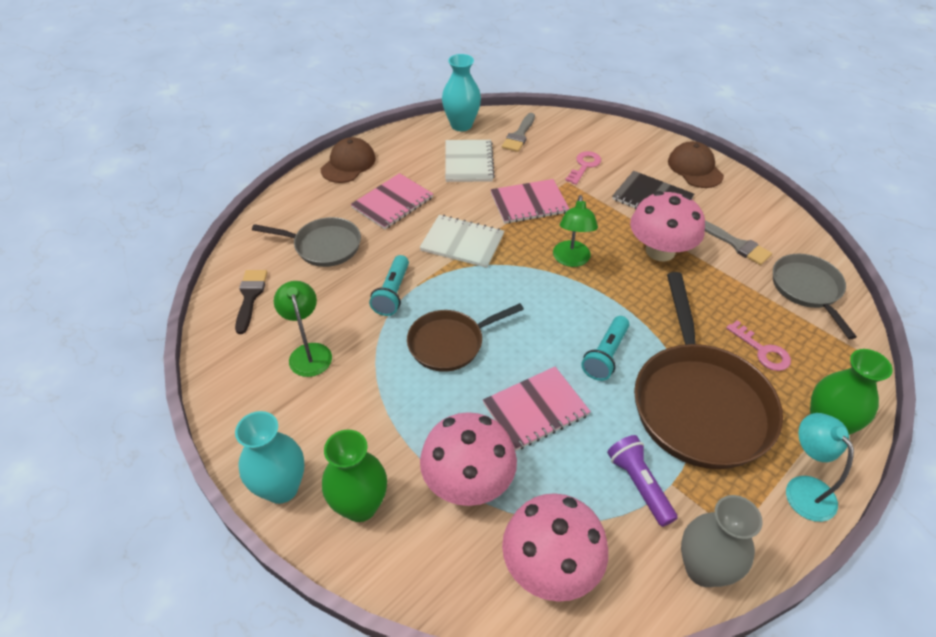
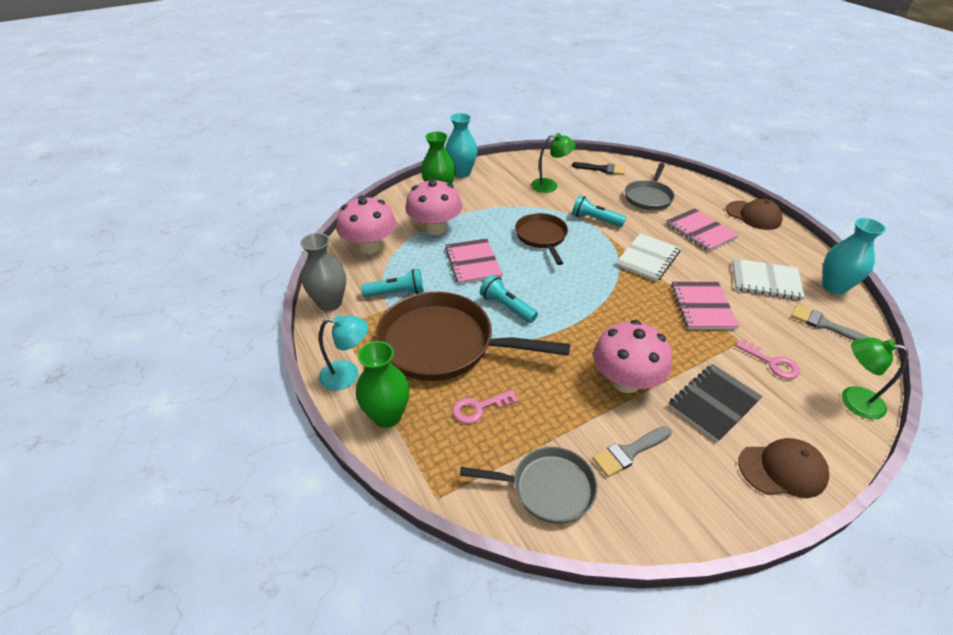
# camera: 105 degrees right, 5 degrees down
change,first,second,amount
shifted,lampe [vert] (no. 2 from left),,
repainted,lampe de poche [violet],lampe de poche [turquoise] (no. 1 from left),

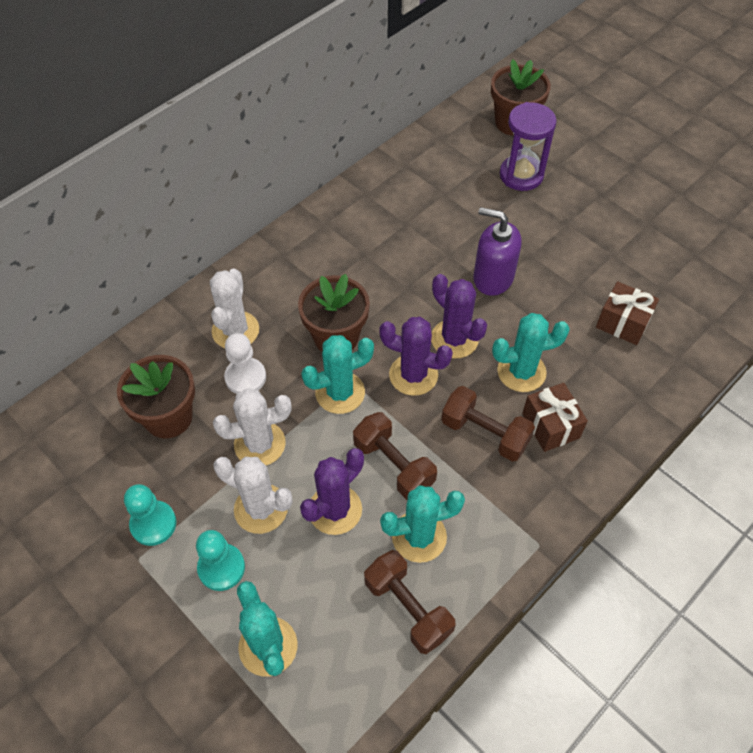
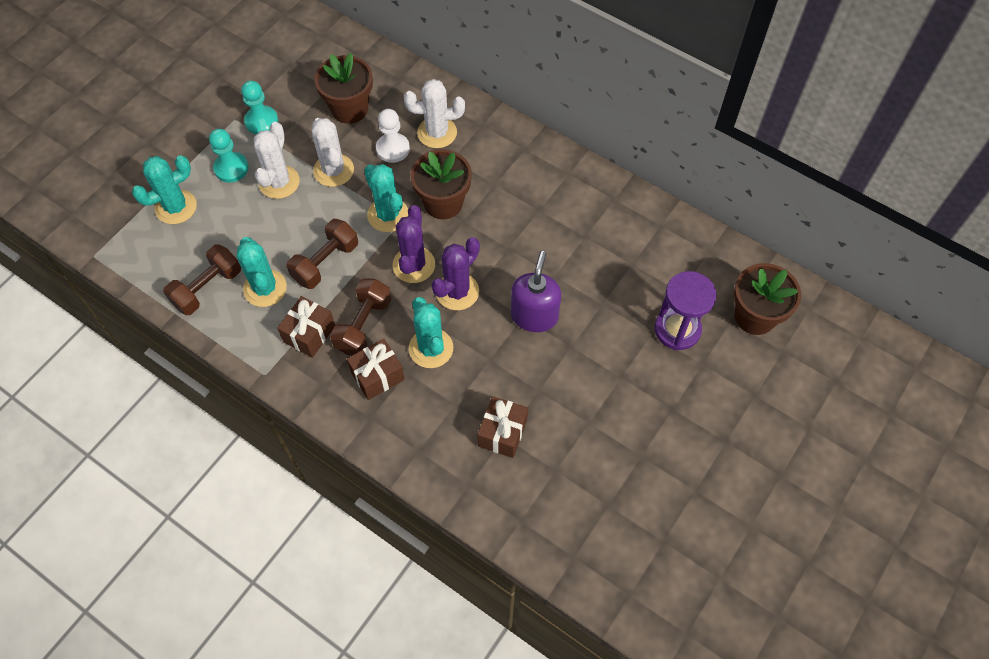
# camera: 80 degrees right, 5 degrees up
change,first,second,amount
gone,cactus [violet] (no. 1 from left),,
new,,cadeau [marron] (no. 1 from left),

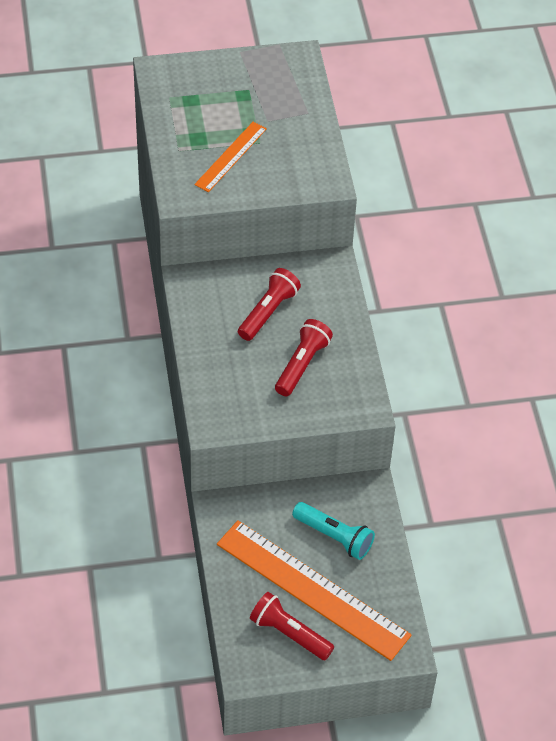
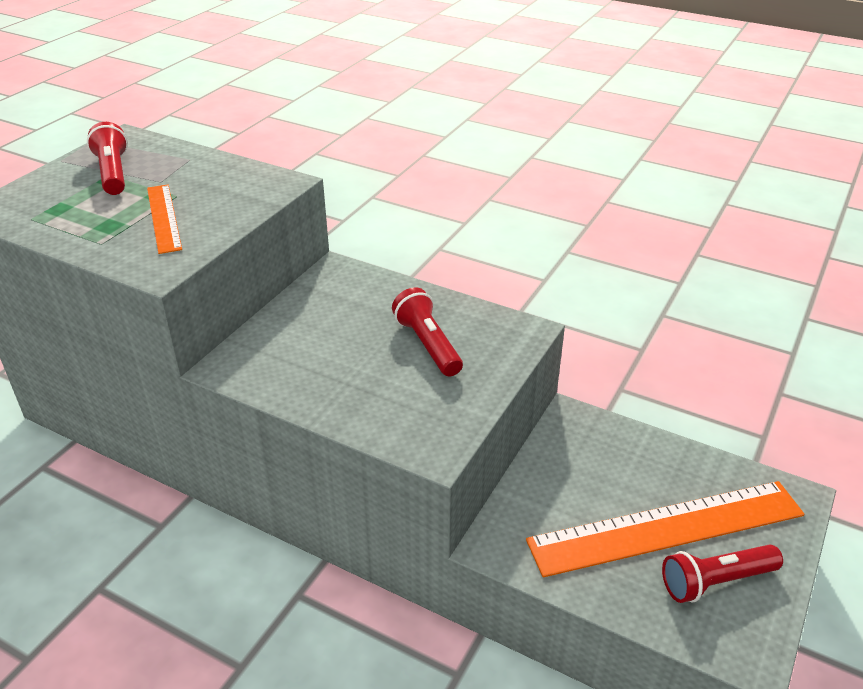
# camera: 50 degrees left, 15 degrees down
change,first,second,amount
gone,lampe de poche [turquoise],,
shifted,lampe de poche [rouge] (no. 1 from left),,

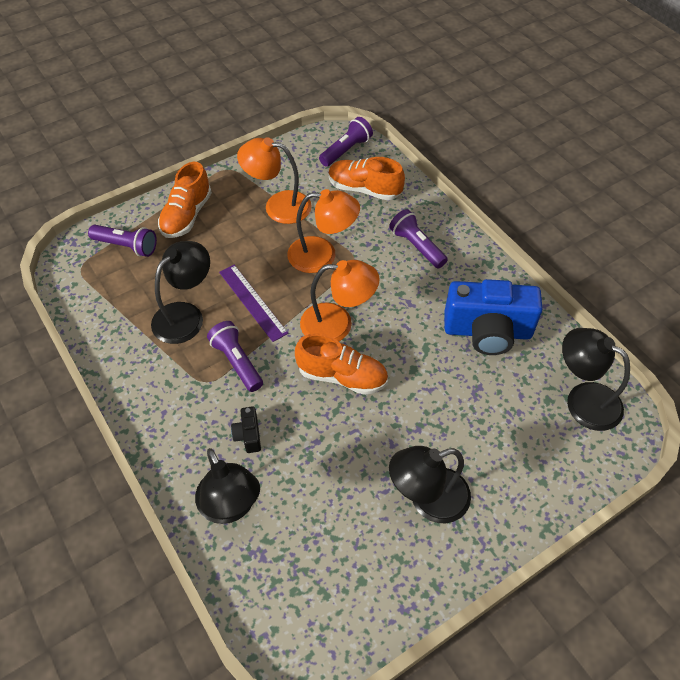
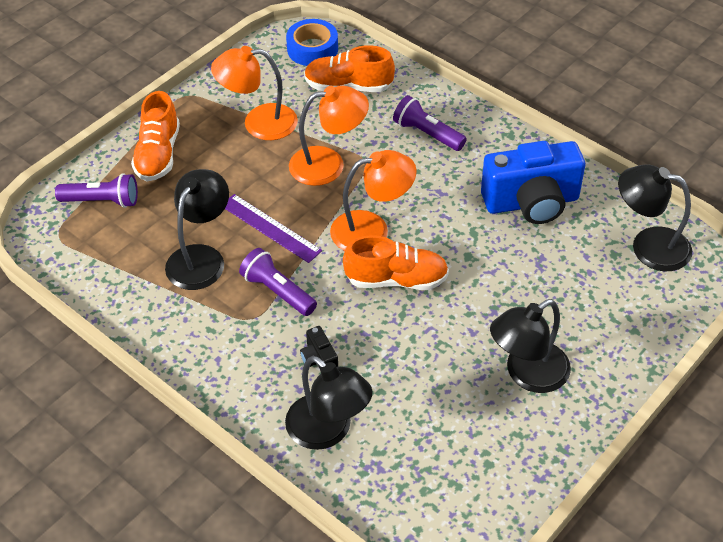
# camera: 15 degrees left, 5 degrees down
change,first,second,amount
swapped,lampe de poche [violet] (no. 3 from left),ruban adhésif [bleu],

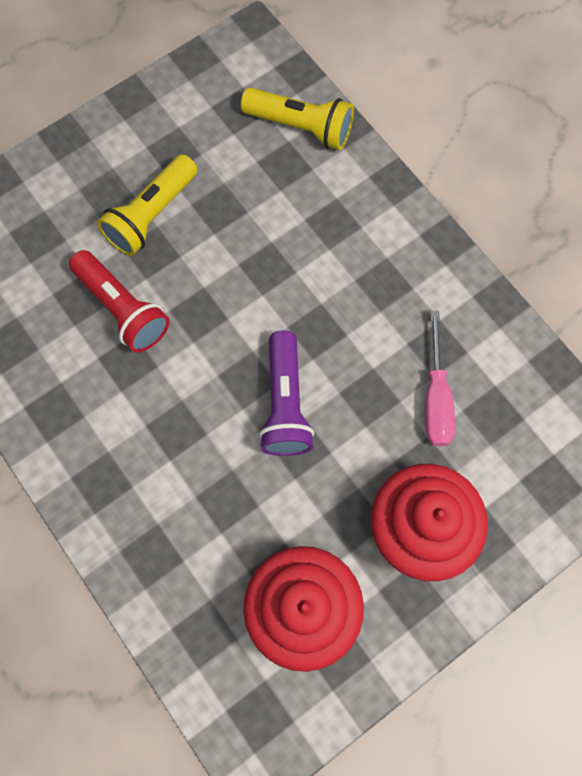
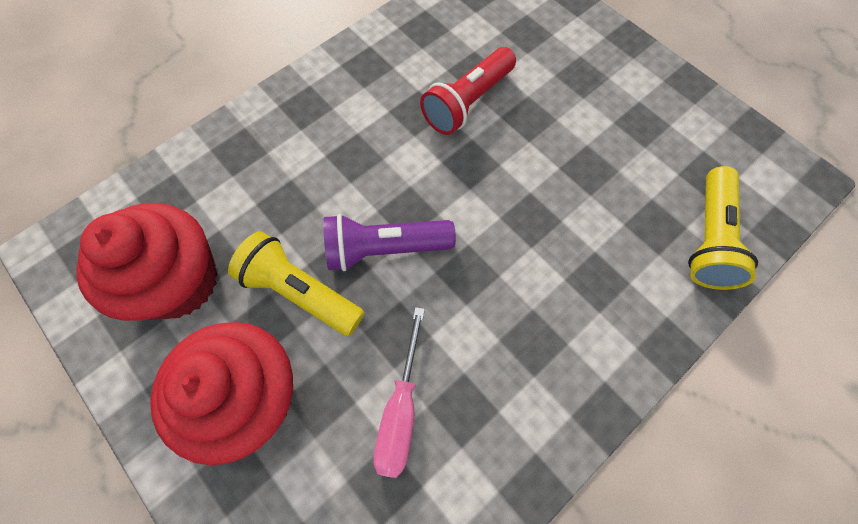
# camera: 85 degrees right, 5 degrees down
change,first,second,amount
shifted,lampe de poche [jaune] (no. 1 from left),,
rotated,tournevis [rose],,75 degrees counterclockwise

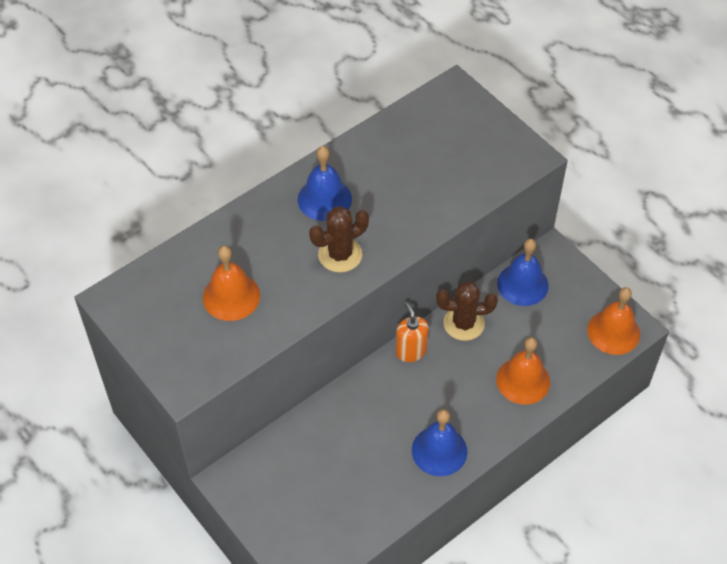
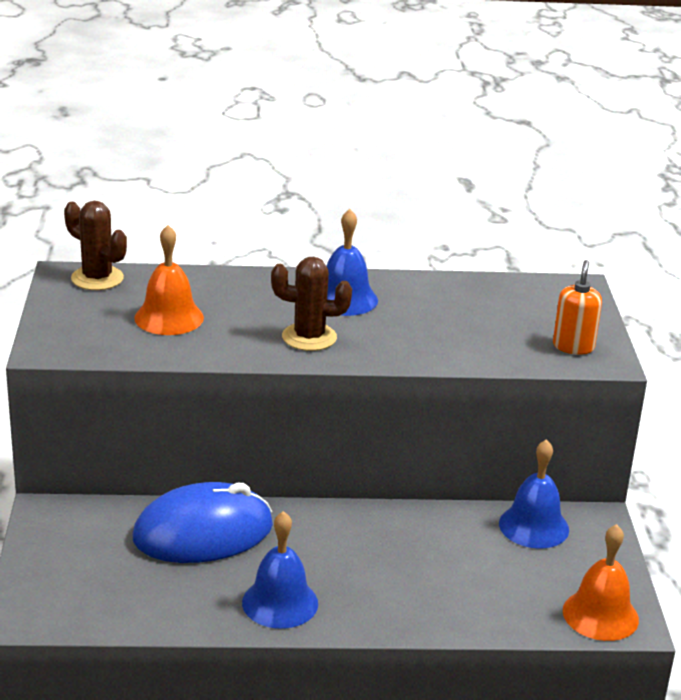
# camera: 35 degrees right, 25 degrees down
change,first,second,amount
gone,cloche [orange] (no. 2 from left),,
new,,souris [bleu],
shifted,distributeur de savon [orange],,
shifted,cactus [marron] (no. 2 from left in the first image),cactus [marron] (no. 1 from left),

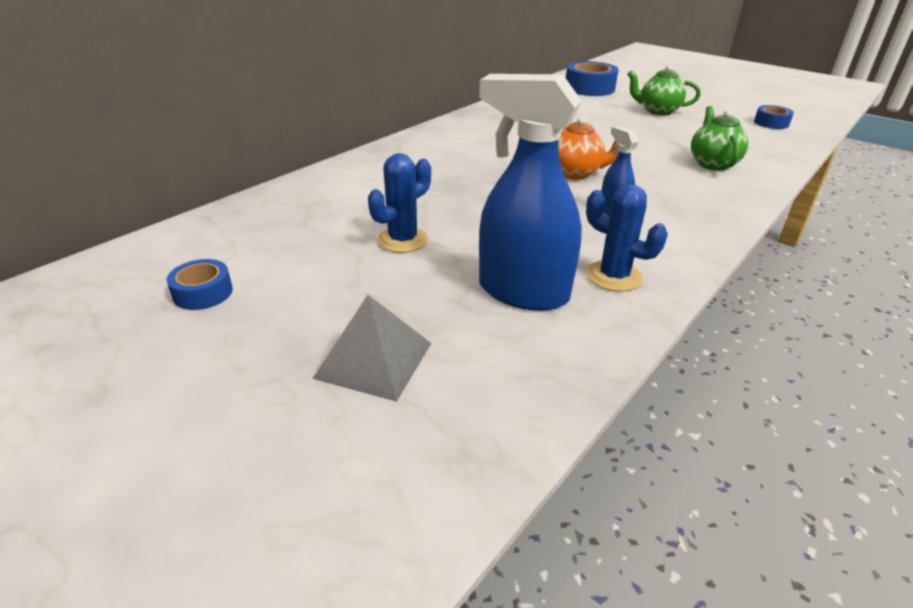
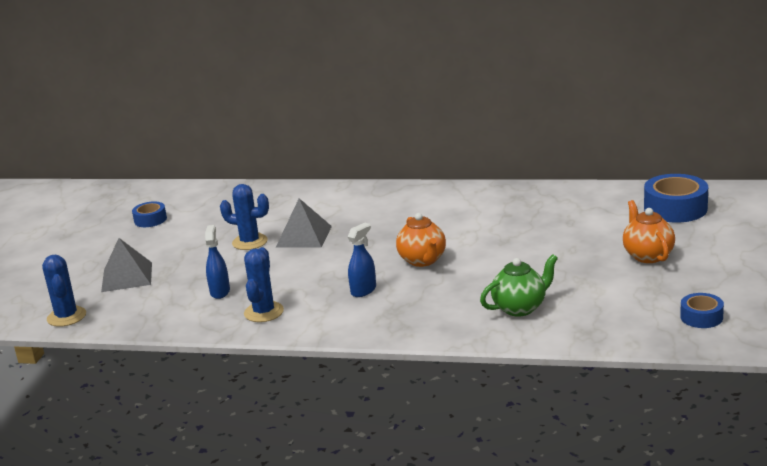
# camera: 65 degrees right, 10 degrees down
change,first,second,amount
new,,cactus [bleu] (no. 1 from left),
new,,pyramide [gris] (no. 2 from left),
repainted,théière [vert] (no. 1 from left),théière [orange] (no. 2 from left),
scaled,vaporisateur [bleu] (no. 1 from left),,x0.49

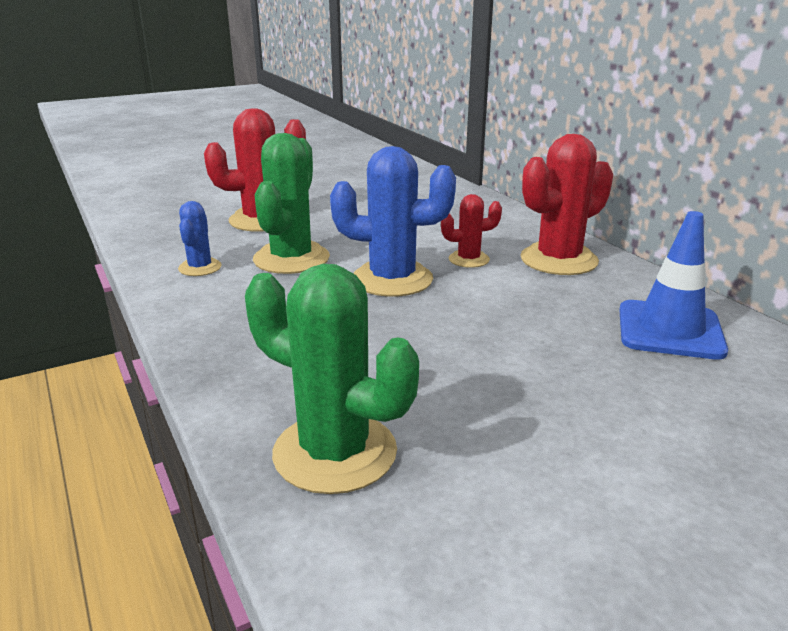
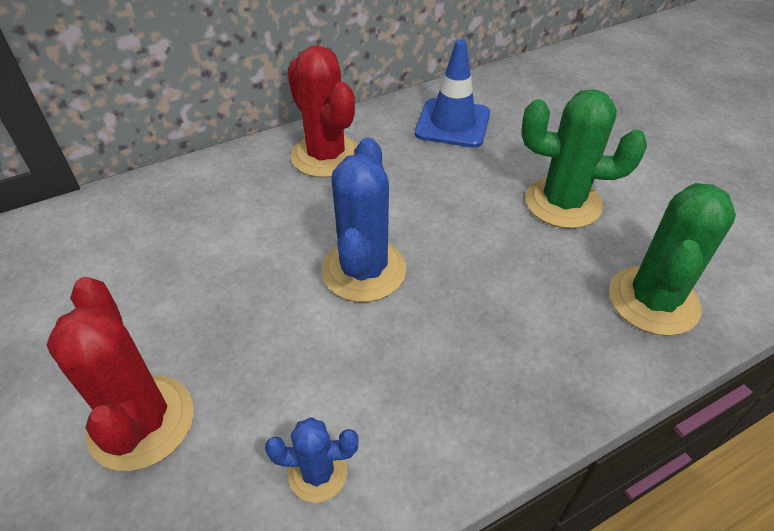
# camera: 90 degrees left, 20 degrees up
change,first,second,amount
gone,cactus [rouge] (no. 2 from left),,
shifted,cactus [vert] (no. 1 from left),,

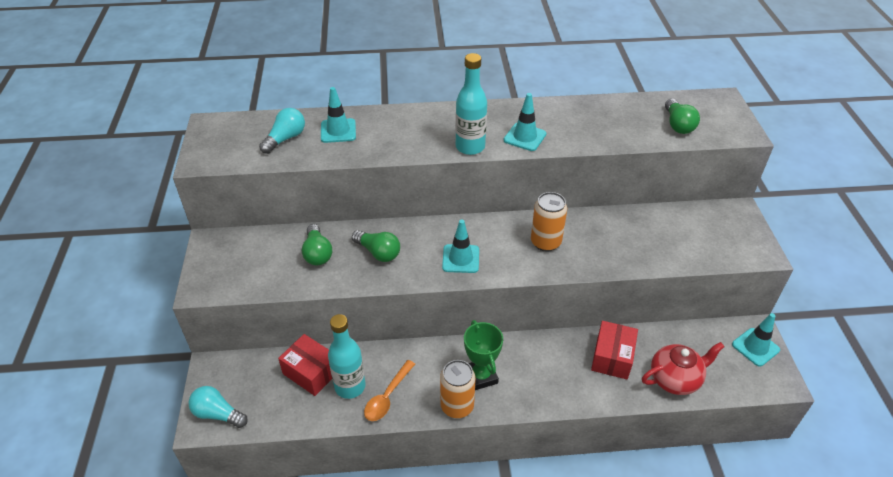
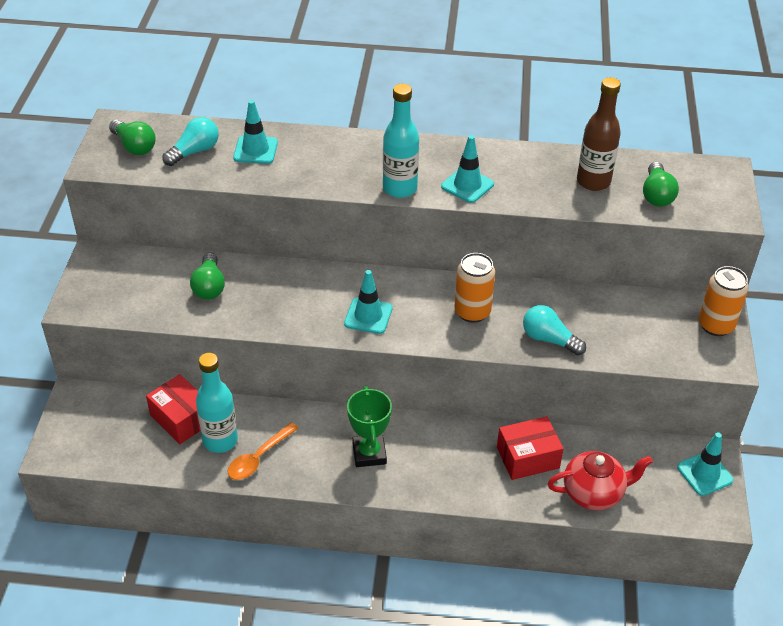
# camera: 10 degrees right, 0 degrees up
change,first,second,amount
new,,bouteille [marron],
shifted,ampoule [turquoise] (no. 1 from left in the first image),ampoule [turquoise] (no. 2 from left),
shifted,ampoule [vert] (no. 2 from left in the first image),ampoule [vert] (no. 1 from left),
shifted,canette [orange] (no. 1 from left in the first image),canette [orange] (no. 2 from left),
rotated,boîte [rouge] (no. 2 from left),,45 degrees clockwise

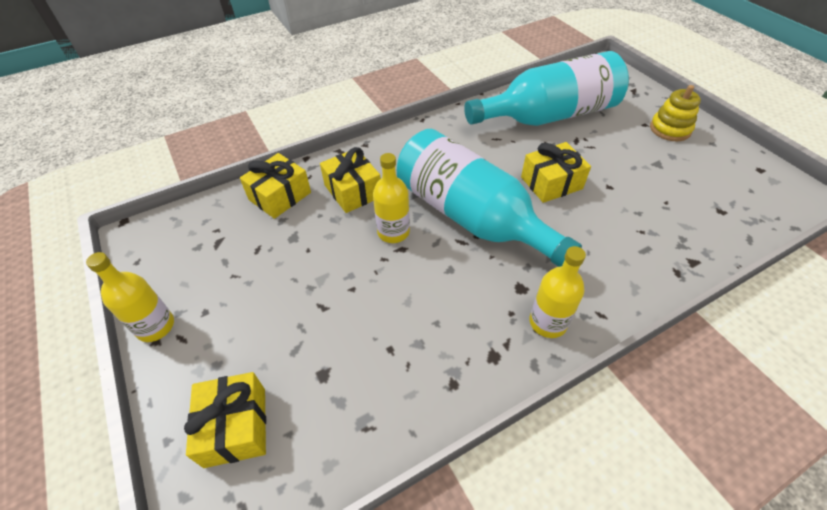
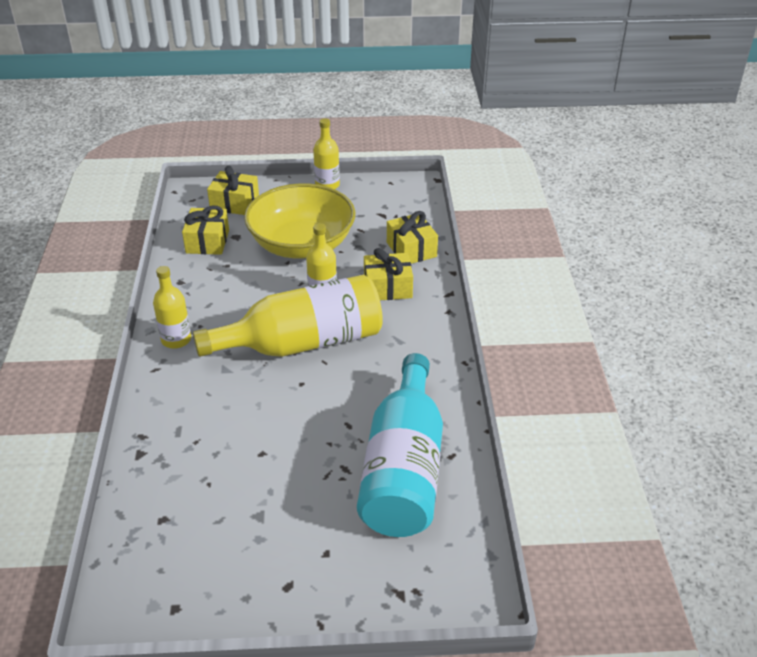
# camera: 115 degrees right, 10 degrees down
change,first,second,amount
gone,jouet à empiler [jaune],,
new,,bol [jaune],
shifted,cadeau [jaune] (no. 4 from left in the first image),cadeau [jaune] (no. 1 from left),
repainted,bouteille [turquoise] (no. 1 from left),bouteille [jaune] (no. 2 from left),

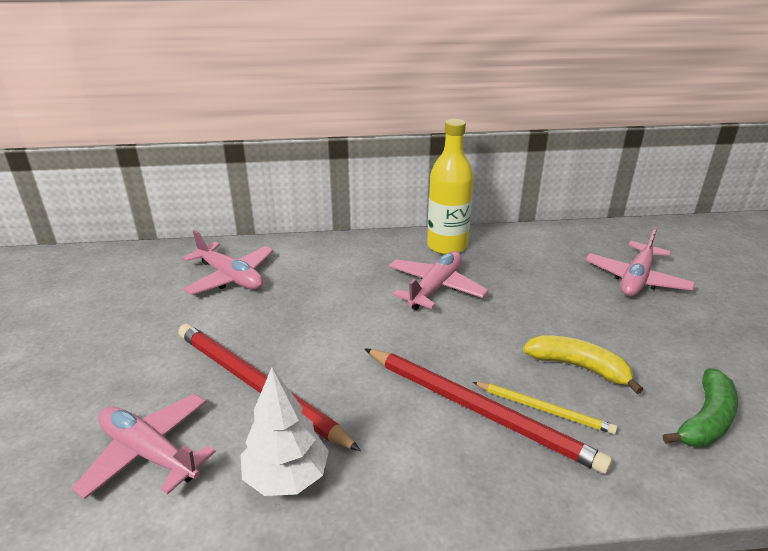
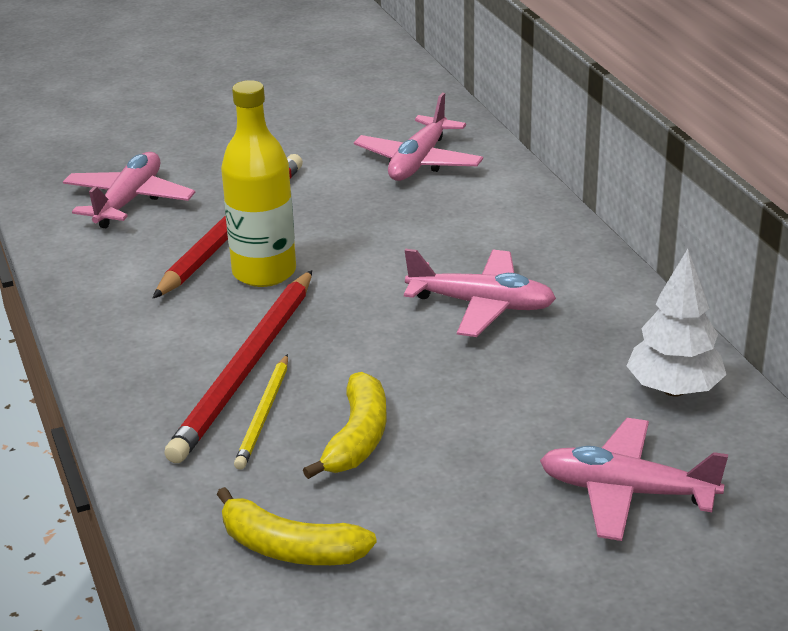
# camera: 75 degrees right, 0 degrees up
change,first,second,amount
shifted,arbre [blanc],,
shifted,bouteille [jaune],,
repainted,banane [vert],banane [jaune] (no. 1 from left),

